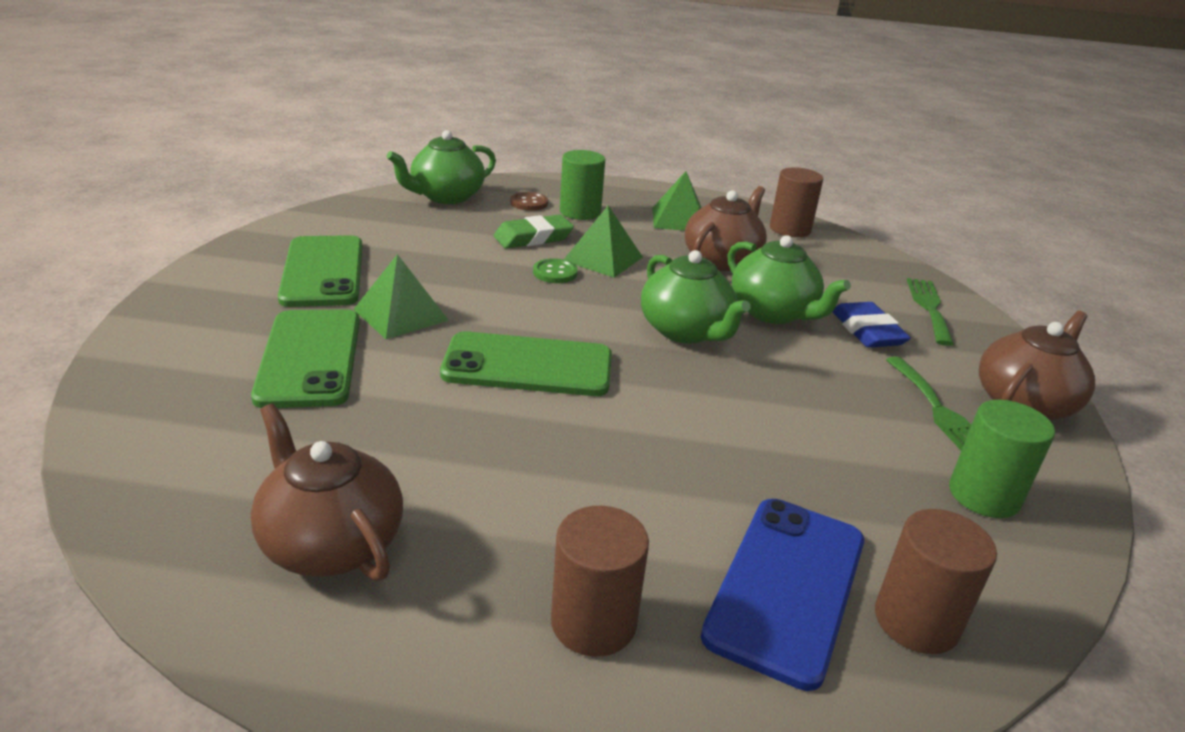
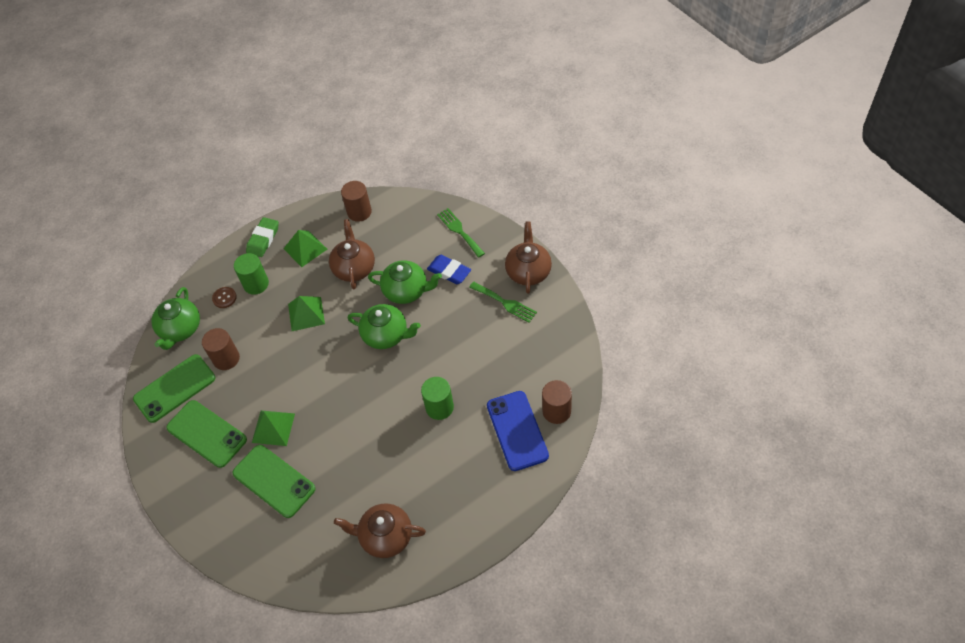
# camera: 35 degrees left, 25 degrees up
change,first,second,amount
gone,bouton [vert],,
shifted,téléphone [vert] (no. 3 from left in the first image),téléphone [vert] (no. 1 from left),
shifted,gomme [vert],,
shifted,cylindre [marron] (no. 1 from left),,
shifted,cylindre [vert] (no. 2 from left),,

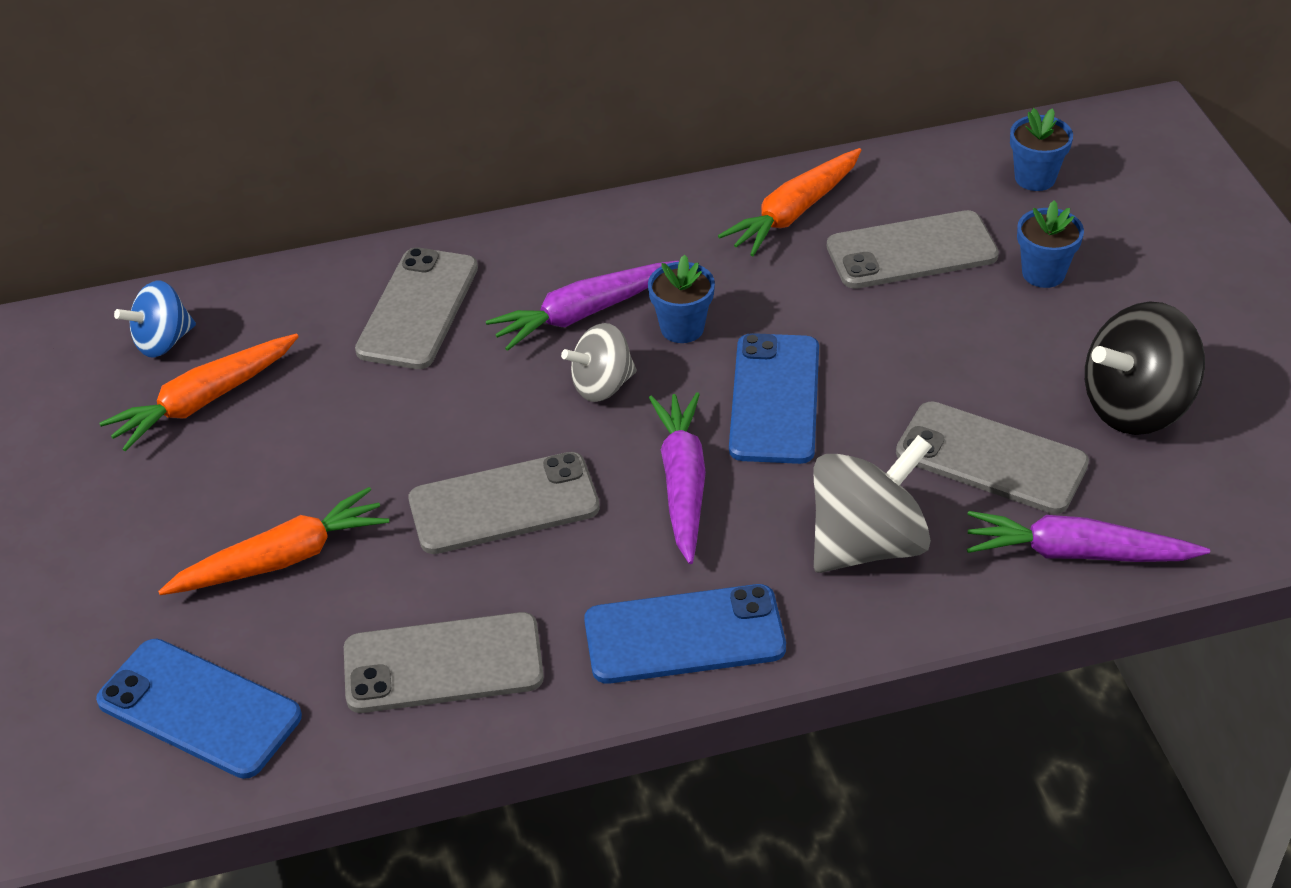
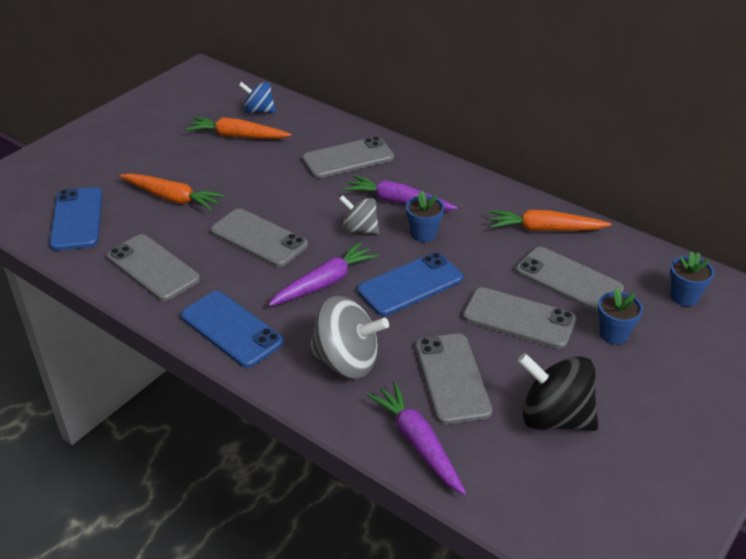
# camera: 50 degrees right, 5 degrees down
change,first,second,amount
new,,téléphone [gris] (no. 5 from left),

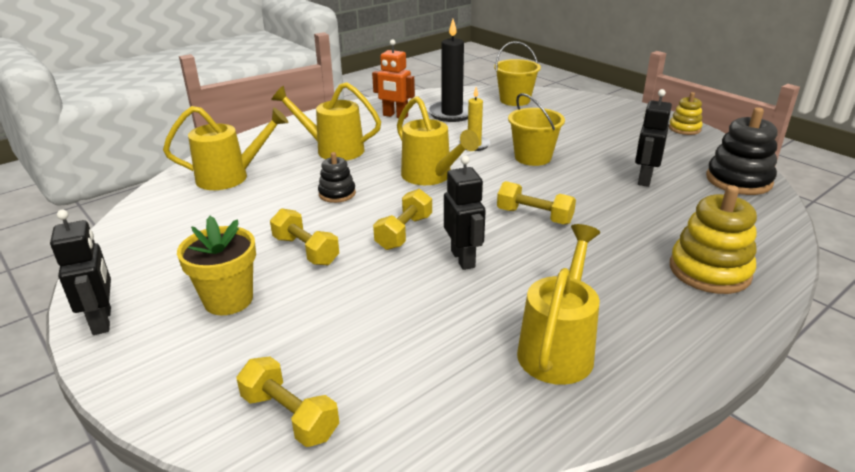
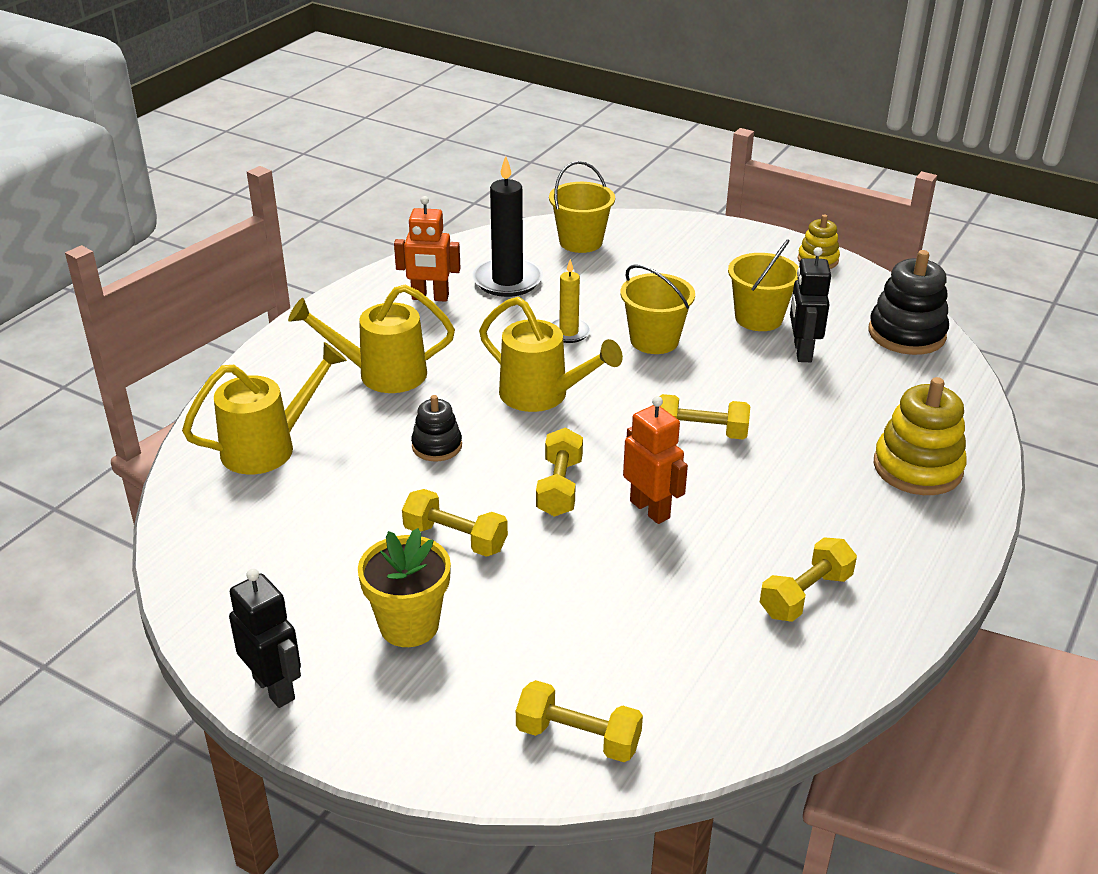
# camera: 20 degrees left, 5 degrees up
change,first,second,amount
new,,seau [jaune] (no. 3 from left),
swapped,arrosoir [jaune] (no. 4 from left),haltère [jaune] (no. 5 from left),
repainted,robot [noir] (no. 2 from left),robot [orange] (no. 2 from left),

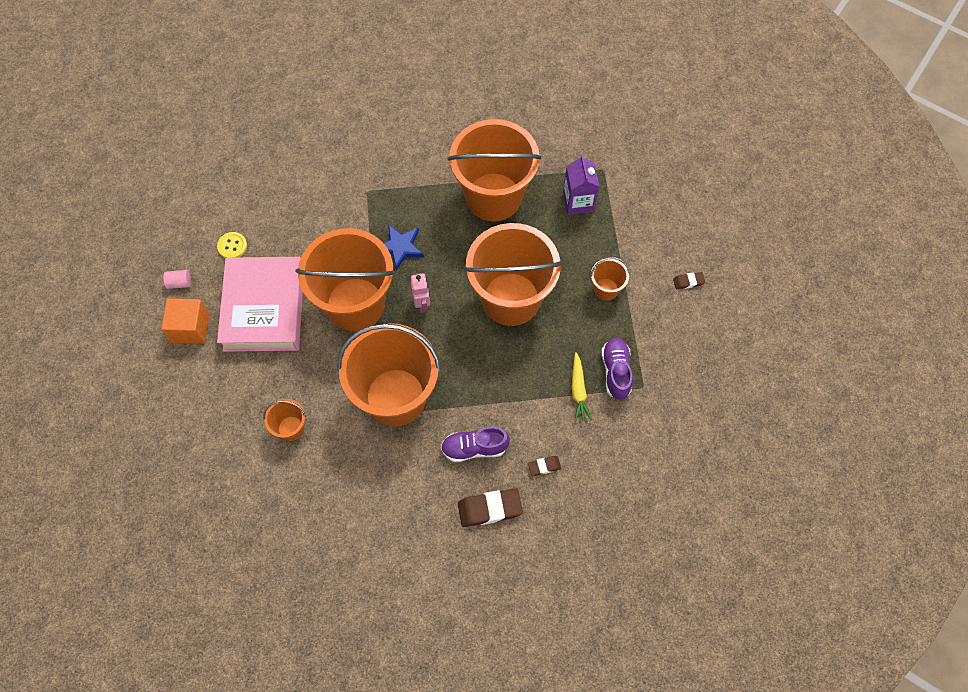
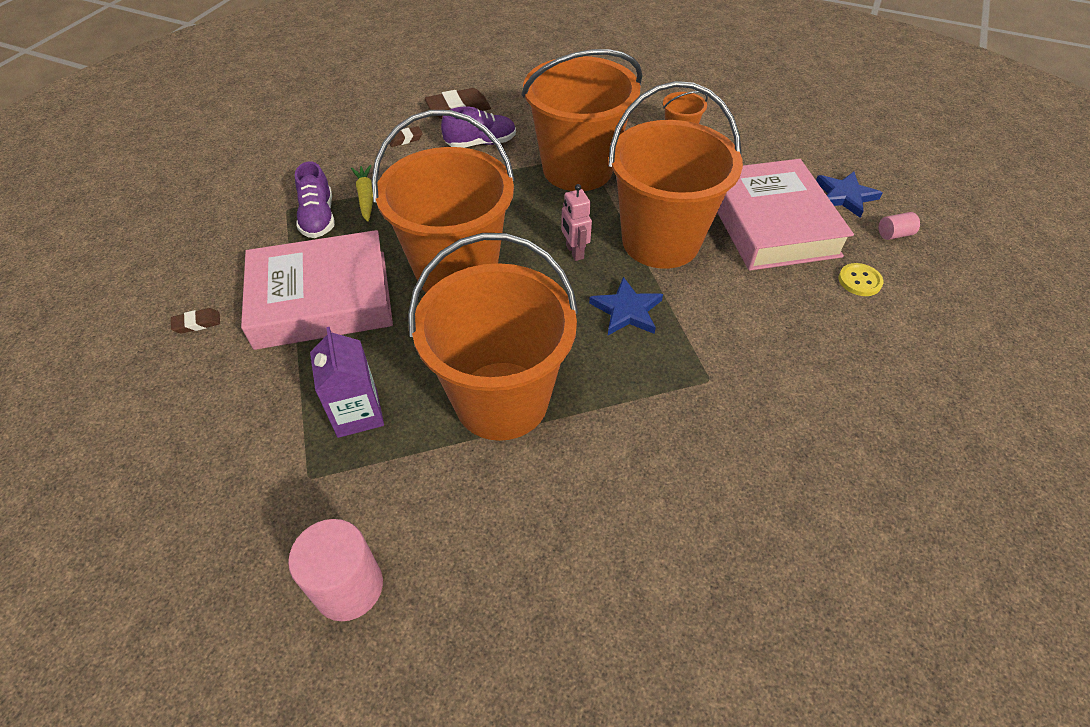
# camera: 170 degrees right, 15 degrees down
change,first,second,amount
new,,cylindre [rose] (no. 1 from left),
swapped,cube [orange],étoile [bleu] (no. 2 from left),
swapped,seau [orange] (no. 6 from left),livre [rose] (no. 1 from left),

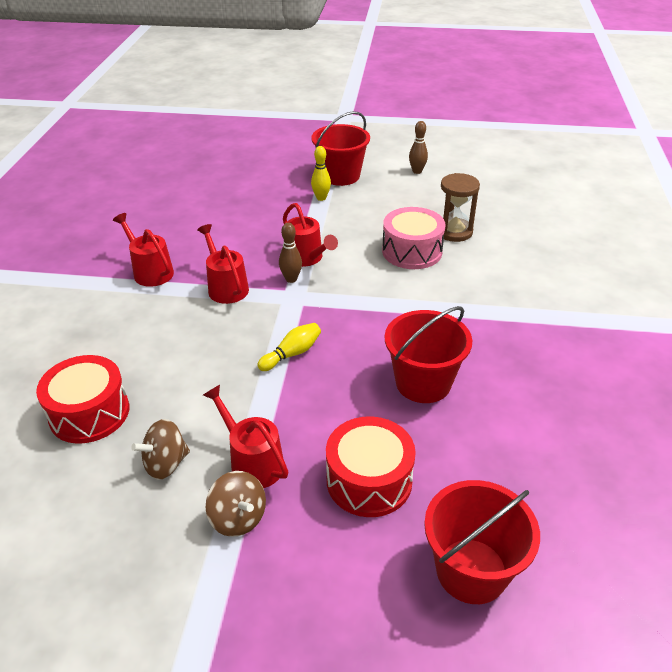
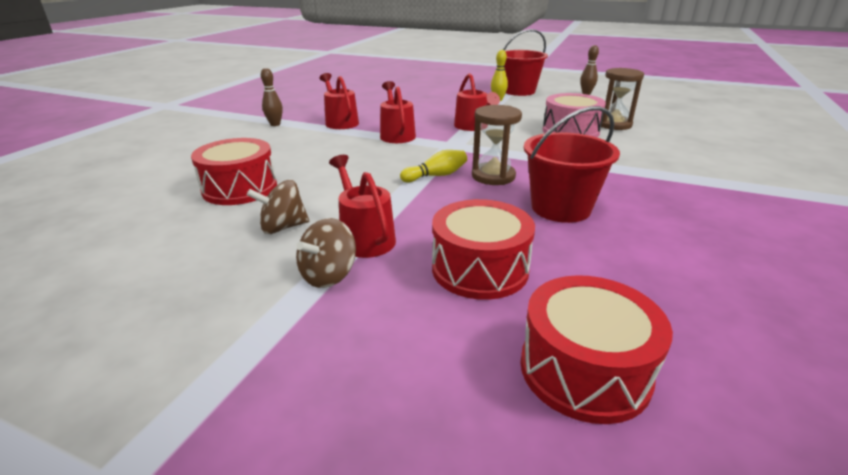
# camera: 15 degrees right, 10 degrees down
change,first,second,amount
new,,sablier [marron] (no. 1 from left),
shifted,quille [marron] (no. 1 from left),,
swapped,seau [rouge] (no. 3 from left),tambour [rouge] (no. 3 from left),
rotated,toupie [marron] (no. 2 from left),,60 degrees clockwise

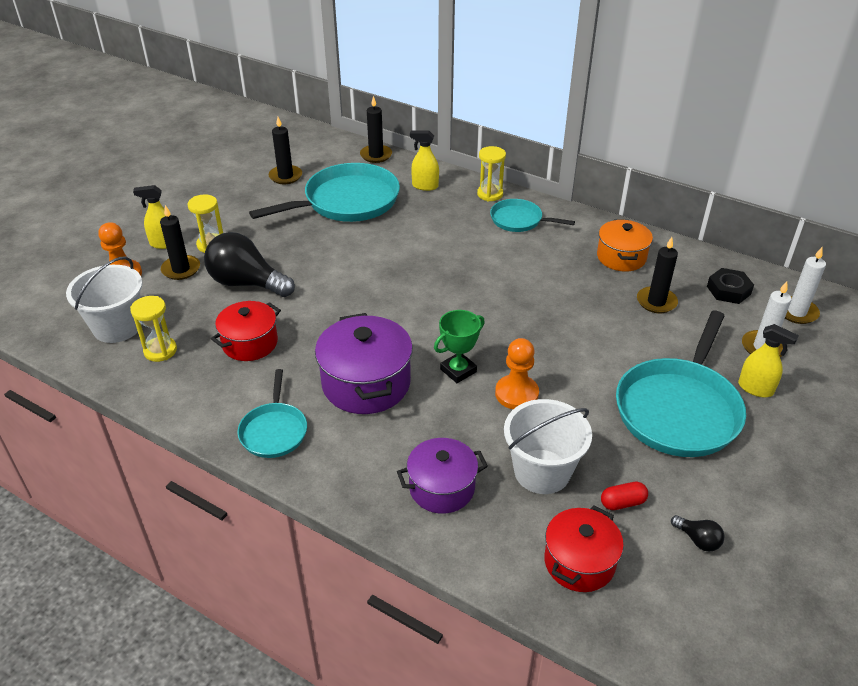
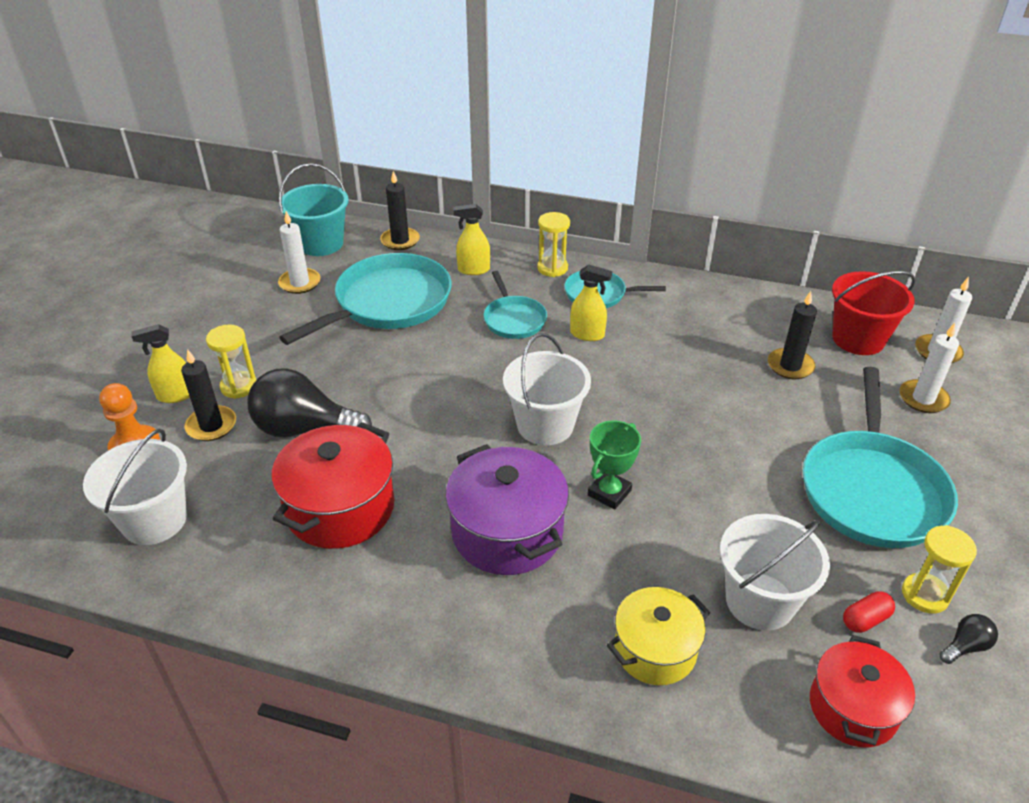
# camera: 15 degrees left, 0 degrees up
change,first,second,amount
gone,pion [orange] (no. 2 from left),,
gone,marmite [orange],,
new,,seau [turquoise],
new,,seau [blanc] (no. 2 from left),
shifted,sablier [jaune] (no. 1 from left in the first image),sablier [jaune] (no. 3 from left),
shifted,poêle [turquoise] (no. 1 from left in the first image),poêle [turquoise] (no. 2 from left),
shifted,vaporisateur [jaune] (no. 3 from left),,
swapped,écrou [noir],seau [rouge],
repainted,bougie [noir] (no. 2 from left),bougie [blanc] (no. 1 from left),
repainted,marmite [violet] (no. 2 from left),marmite [jaune],
rotated,ampoule [noir] (no. 2 from left),,60 degrees counterclockwise
scaled,marmite [rouge] (no. 1 from left),,x1.52

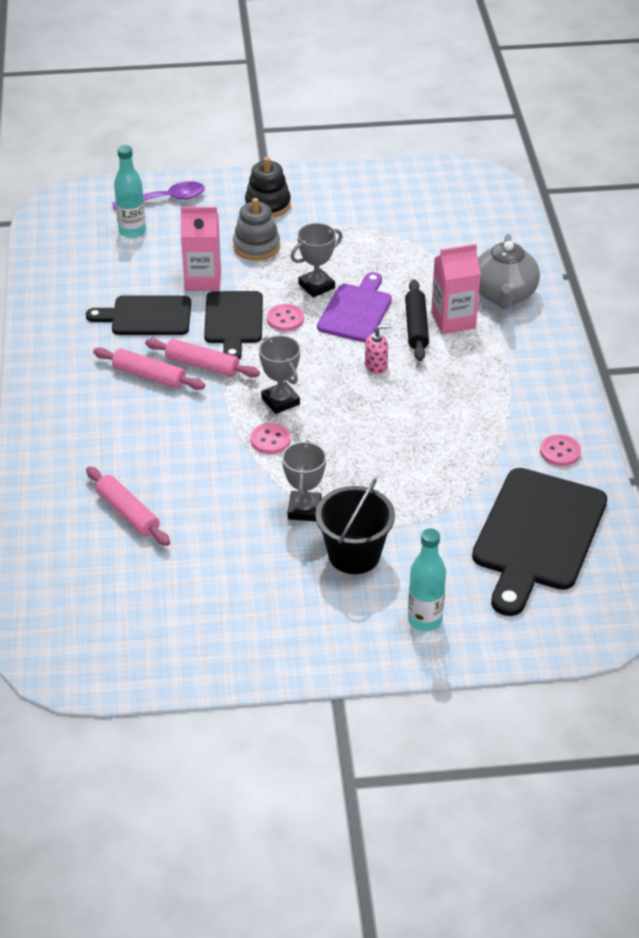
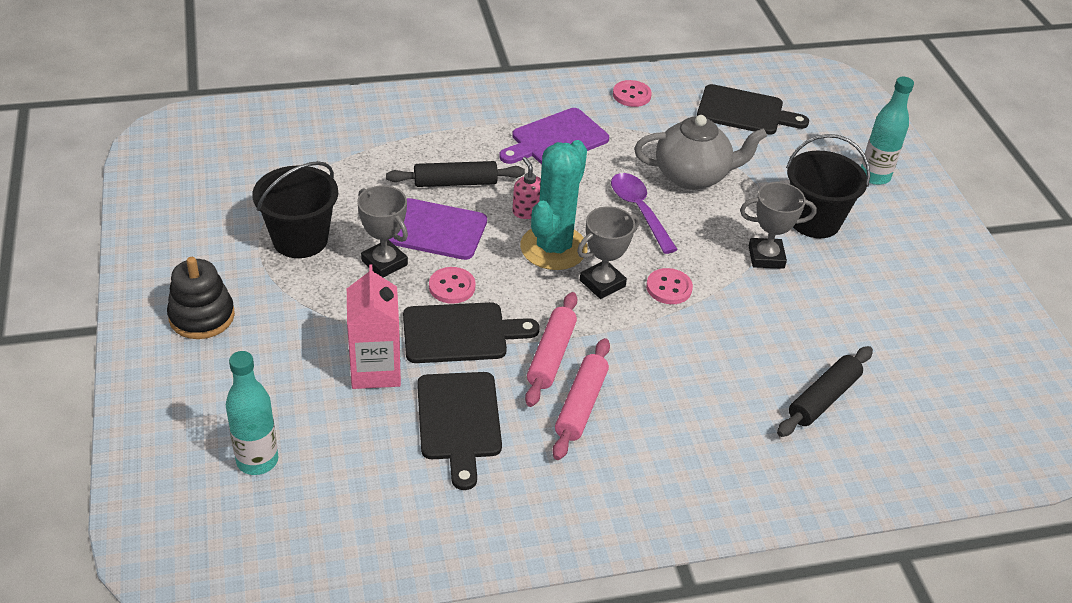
# camera: 100 degrees left, 0 degrees up
change,first,second,amount
gone,jouet à empiler [gris],,
gone,brique de lait [rose] (no. 2 from left),,
new,,seau [noir] (no. 1 from left),
new,,planche à découper [violet] (no. 2 from left),
new,,cactus [turquoise],
shifted,cuillère [violet],,
shifted,théière [gris],,
repainted,rouleau à pâtisserie [rose] (no. 1 from left),rouleau à pâtisserie [noir] (no. 2 from left),
scaled,planche à découper [noir] (no. 3 from left),,x0.62

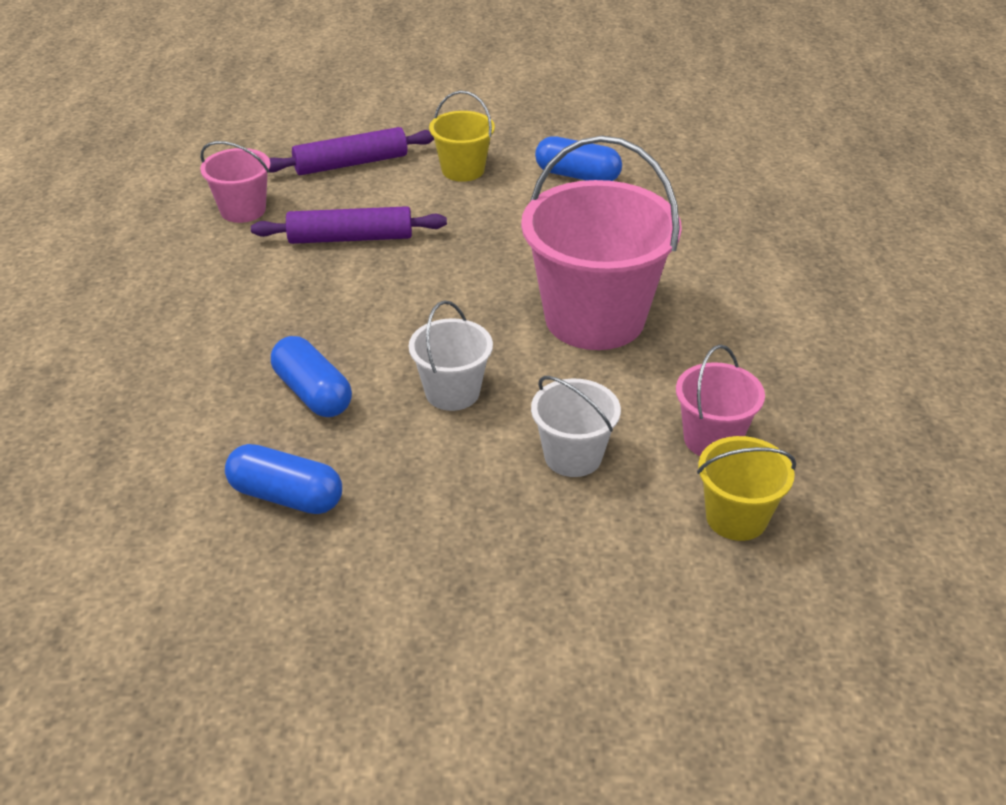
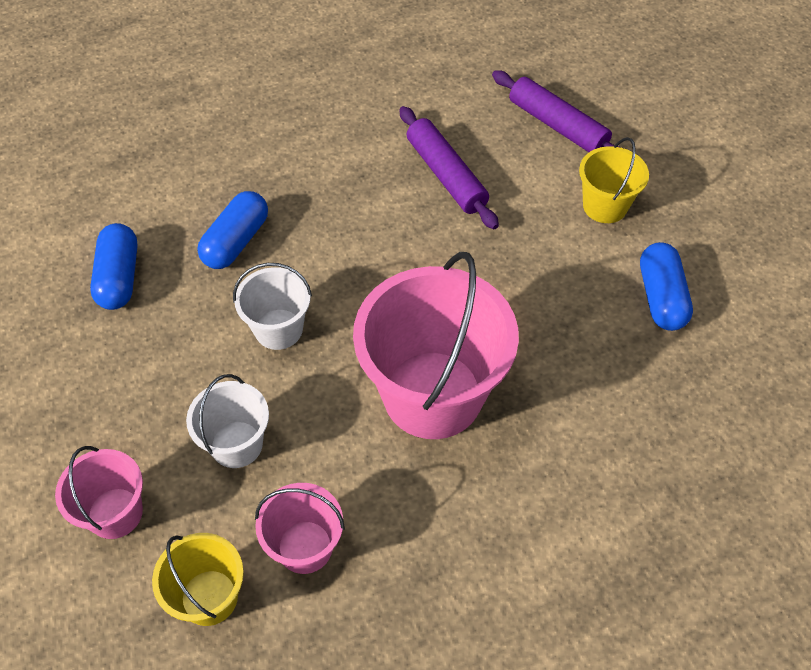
# camera: 65 degrees right, 15 degrees up
change,first,second,amount
shifted,seau [rose] (no. 1 from left),,

